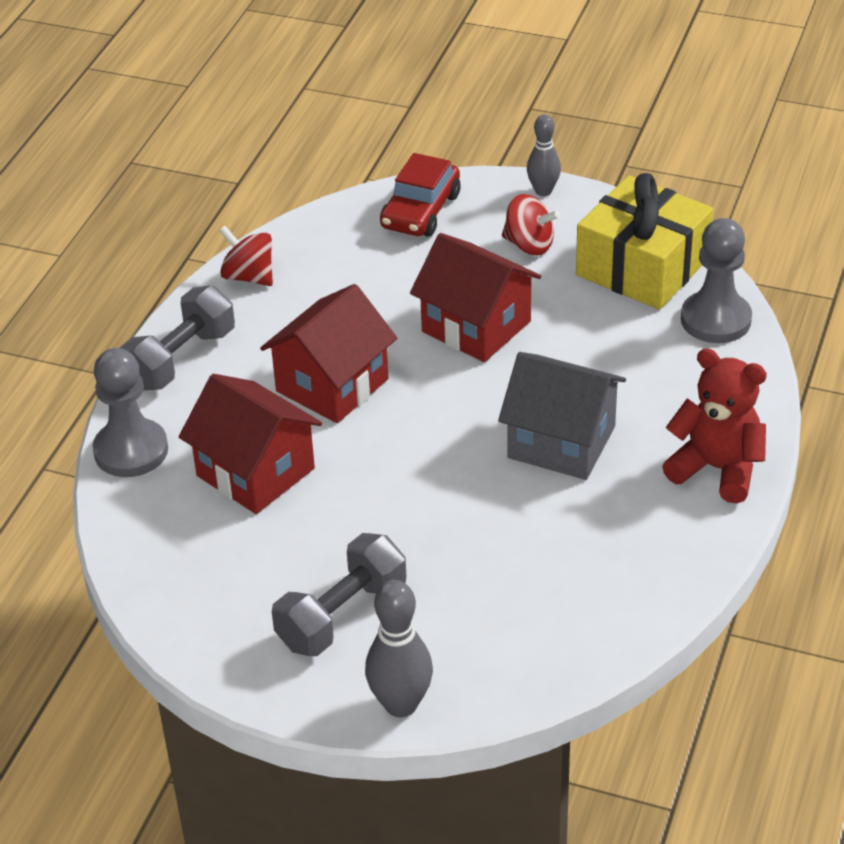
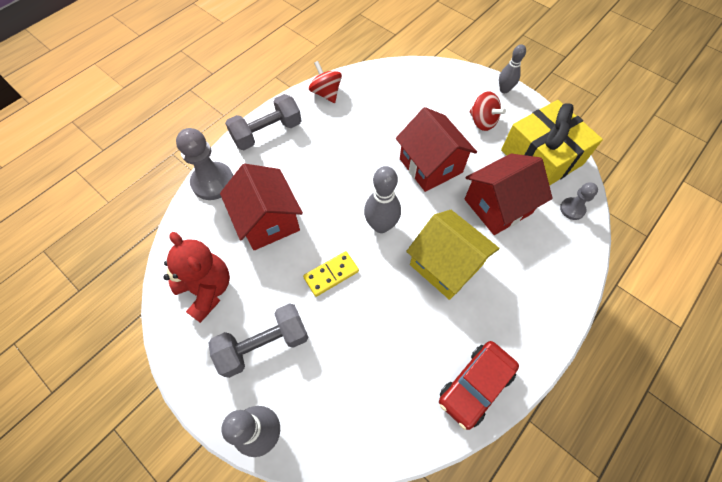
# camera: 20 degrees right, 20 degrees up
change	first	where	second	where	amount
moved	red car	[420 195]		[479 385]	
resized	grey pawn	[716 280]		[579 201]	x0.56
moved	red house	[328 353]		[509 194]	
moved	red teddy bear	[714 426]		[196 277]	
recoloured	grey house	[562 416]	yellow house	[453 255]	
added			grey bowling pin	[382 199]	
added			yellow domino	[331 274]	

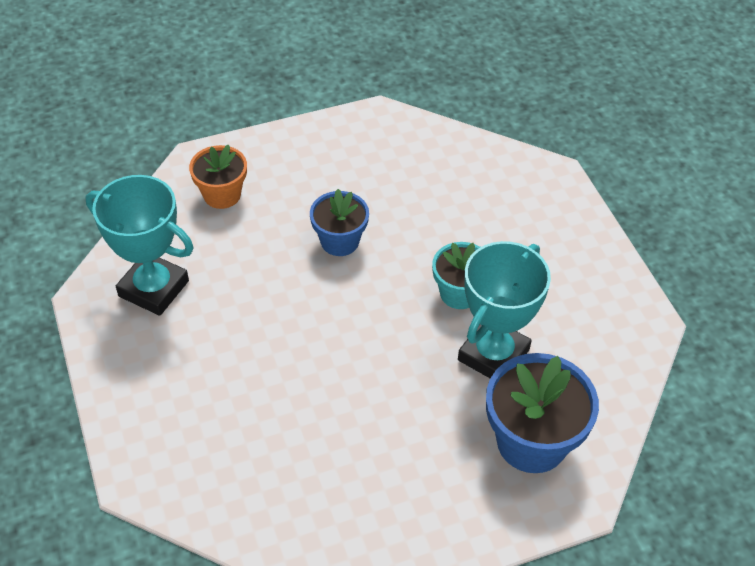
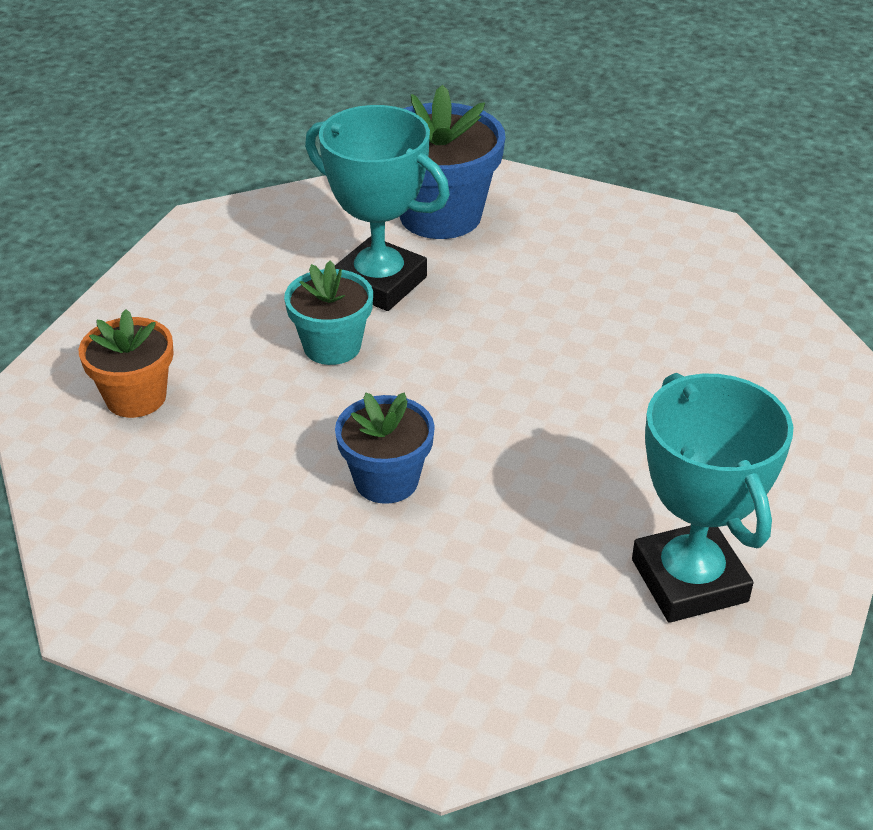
# camera: 135 degrees left, 10 degrees down
change	first	where	second	where	amount
moved	orange flower pot	[218 177]		[126 363]	
turned	turquoise trophy	[504 309]		[377 208]	45 degrees clockwise

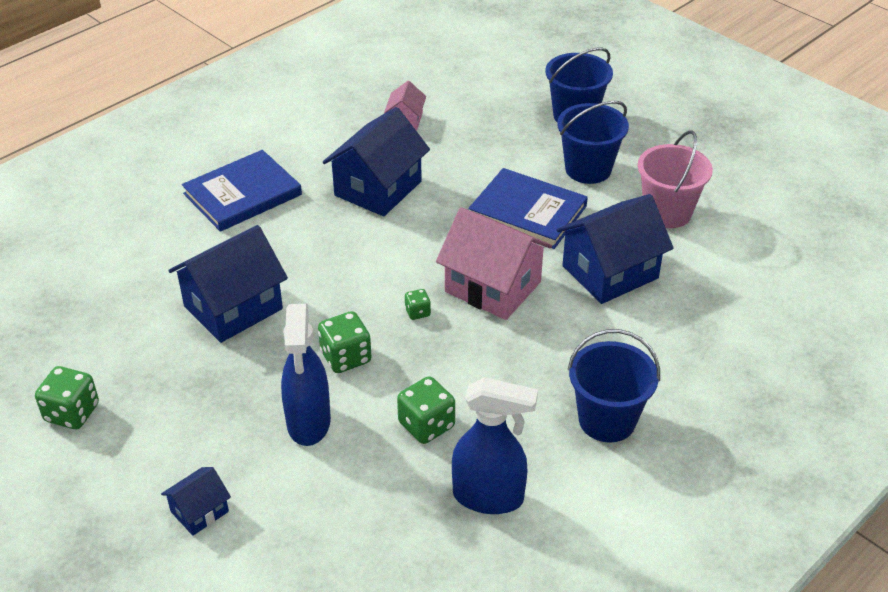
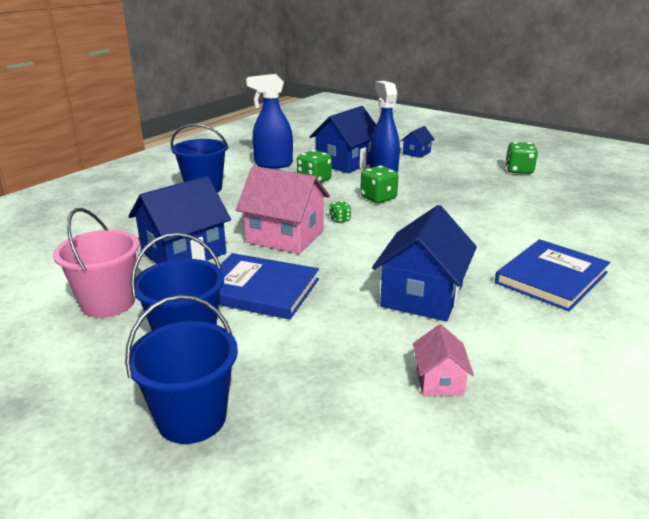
# camera: 170 degrees right, 15 degrees down
change	first	where	second	where	amount
moved	blue house	[228 284]		[342 139]	

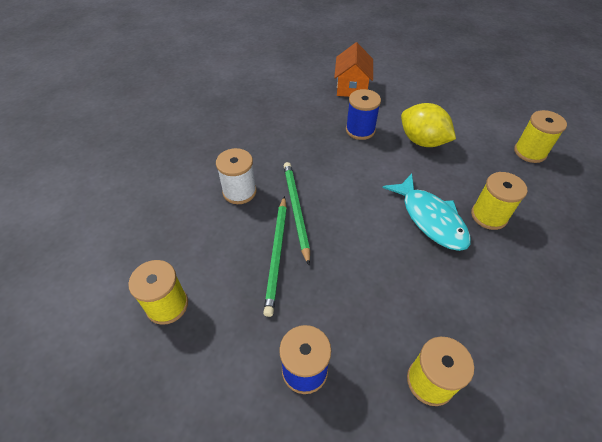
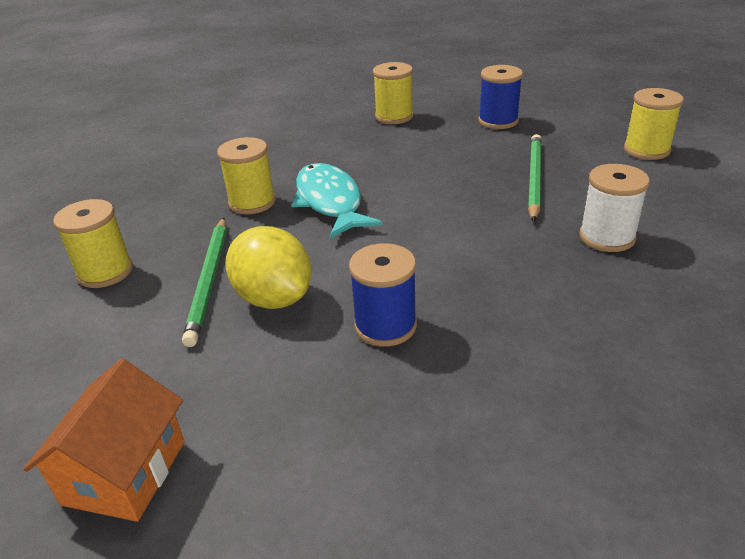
# camera: 170 degrees left, 15 degrees down
change	first	where	second	where	amount
moved	orange house	[353 70]		[104 440]	
moved	green pencil	[297 213]		[204 282]	

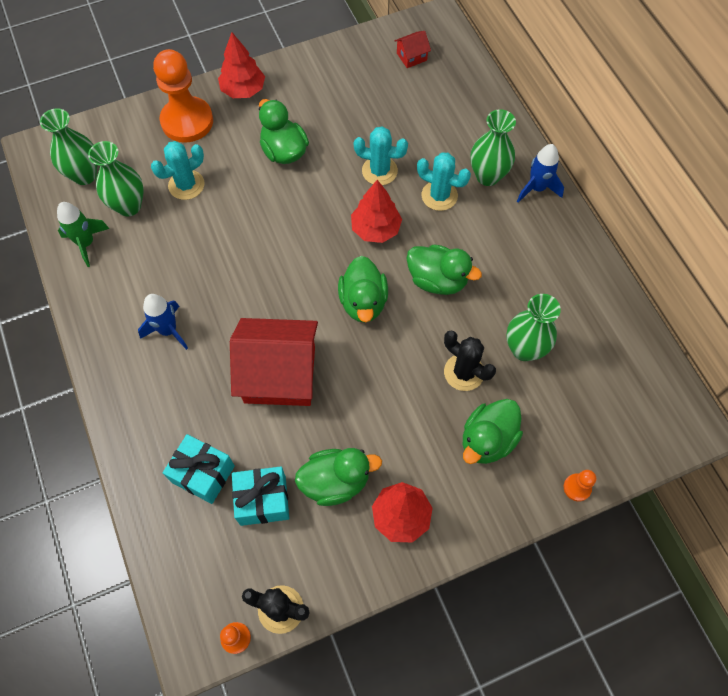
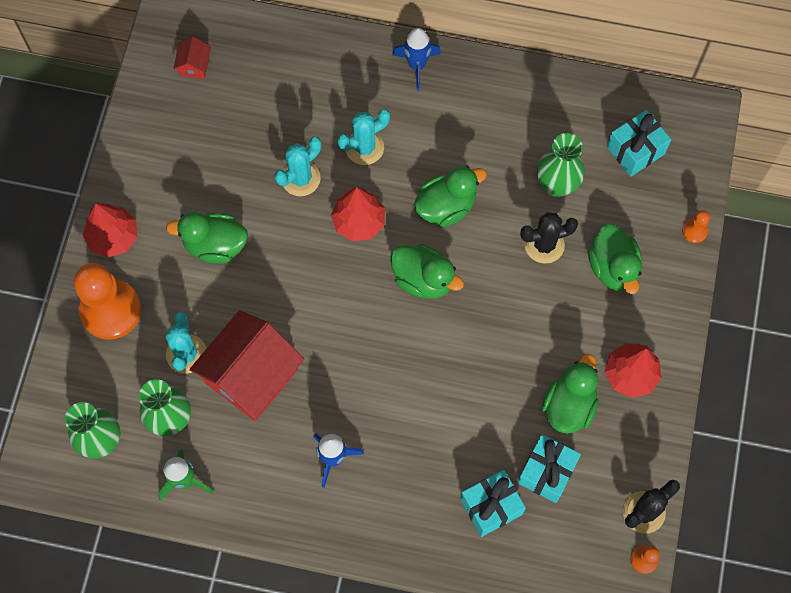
# camera: 55 degrees left, 5 degrees up
change	first	where	second	where	amount
removed	green vase	[493 147]			
moved	red house	[274 362]		[246 365]	
added			turquoise gift	[639 143]	

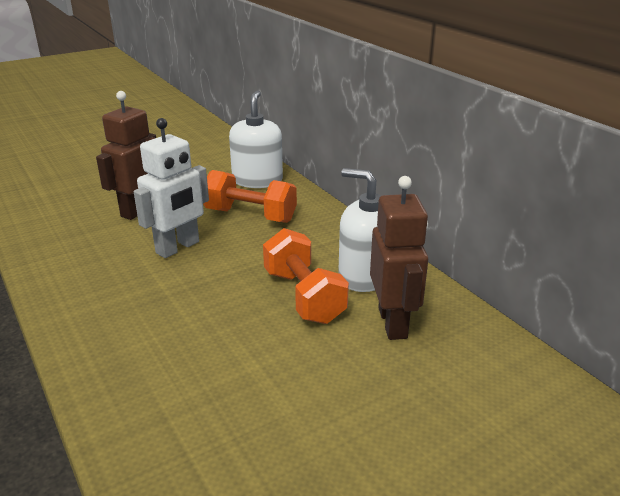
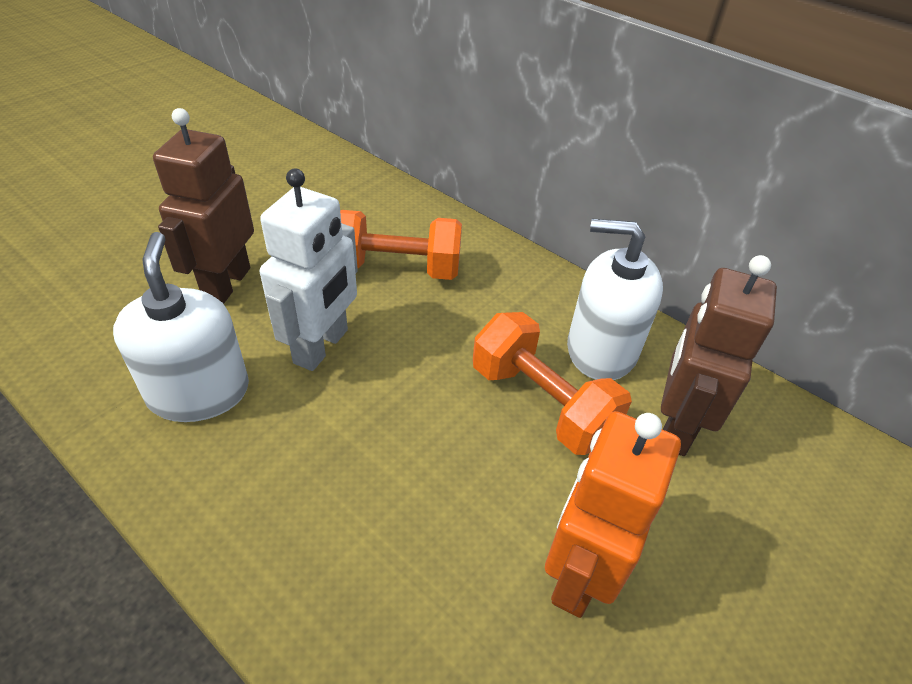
# camera: 20 degrees left, 15 degrees up
change	first	where	second	where	amount
moved	white soap dispenser	[256 139]		[181 327]	
turned	brown robot	[399 258]		[719 355]	135 degrees counterclockwise
added			orange robot	[613 514]	

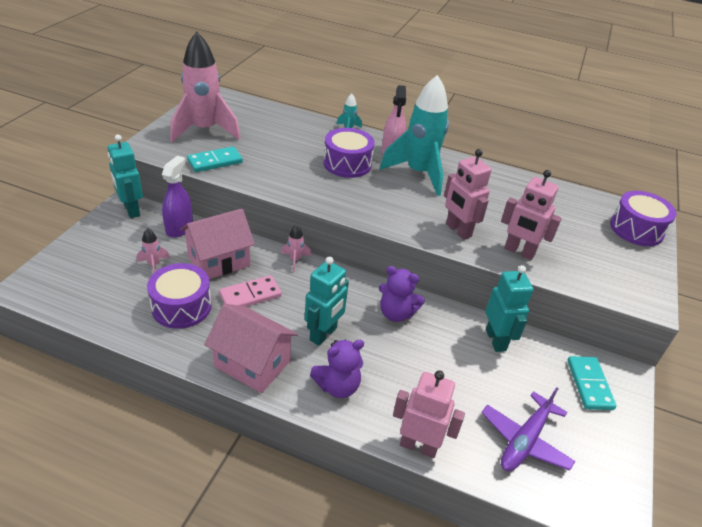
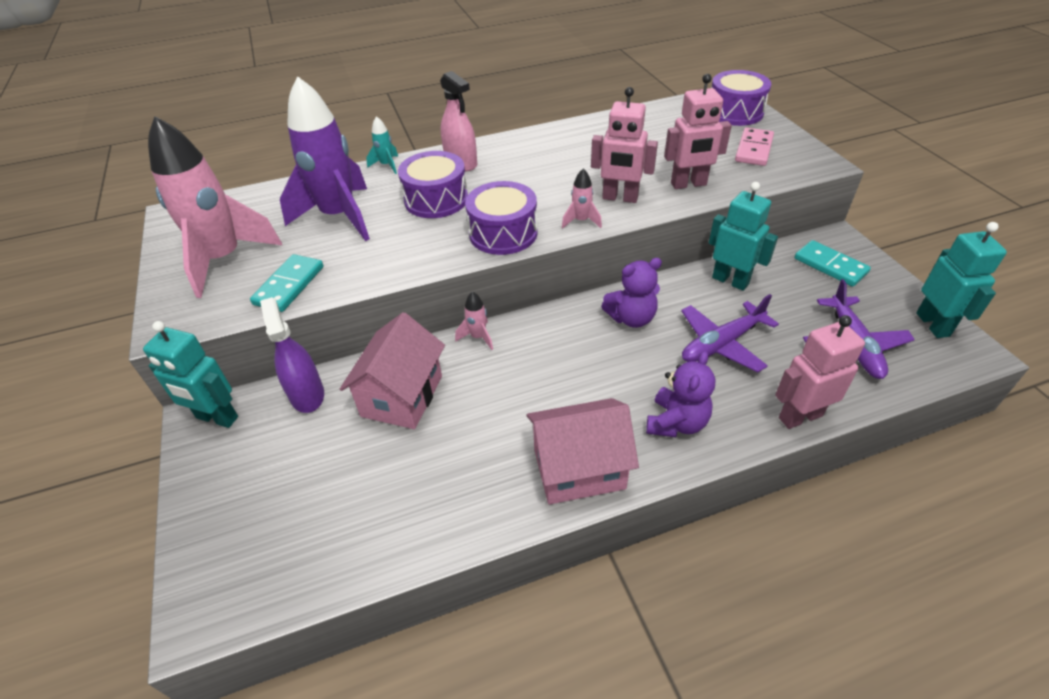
# camera: 35 degrees left, 5 degrees up
change	first	where	second	where	amount
removed	turquoise rocket	[414 135]			
moved	pink rocket	[153 250]		[582 199]	
moved	turquoise robot	[327 301]		[961 280]	
moved	purple drum	[179 296]		[501 218]	
moved	pink domino	[250 291]		[754 147]	
added			purple rocket	[325 158]	
added			purple plane	[730 333]	

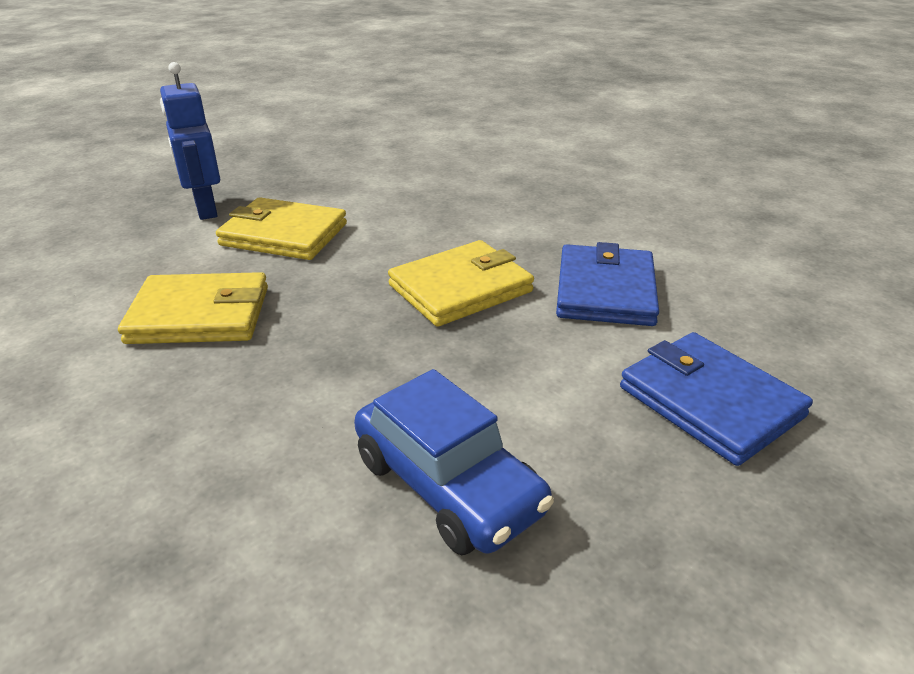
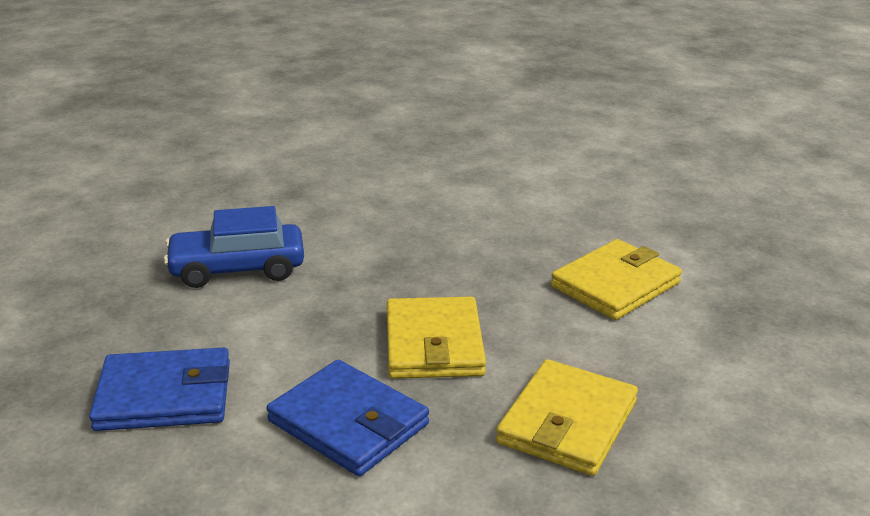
# camera: 120 degrees right, 5 degrees down
change	first	where	second	where	amount
removed	blue robot	[190 141]			
moved	yellow wallet	[193 308]		[567 417]	

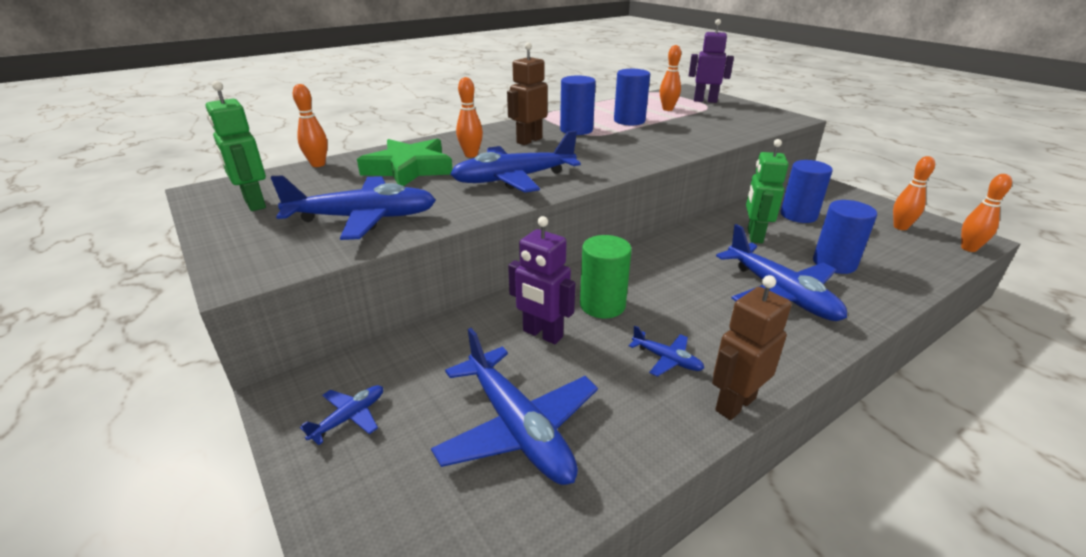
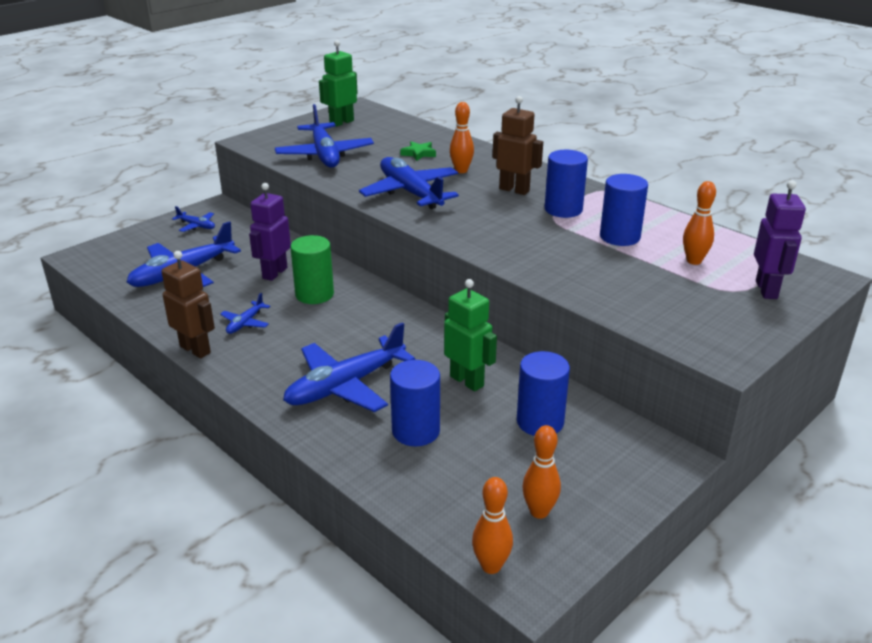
# camera: 80 degrees right, 0 degrees up
change	first	where	second	where	amount
removed	orange bowling pin	[310 125]			
resized	green star	[405 162]		[418 151]	x0.46
turned	green robot	[767 191]		[470 335]	45 degrees clockwise

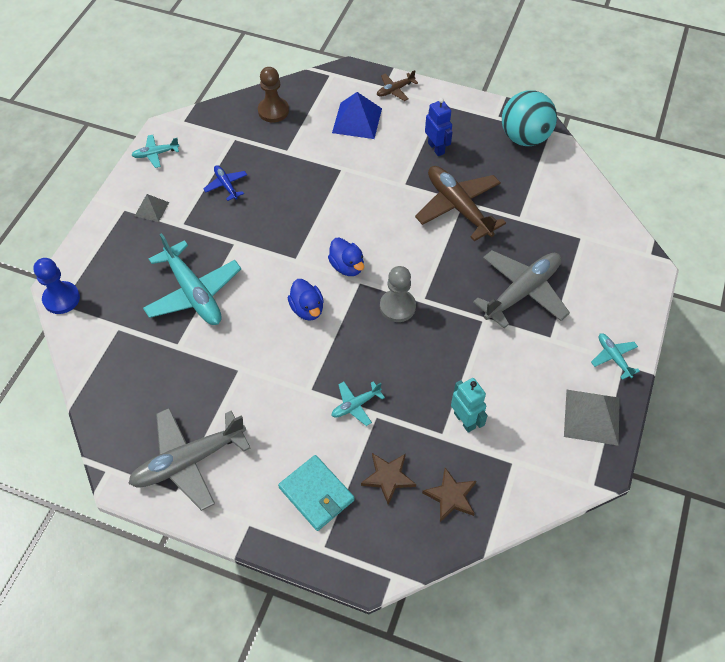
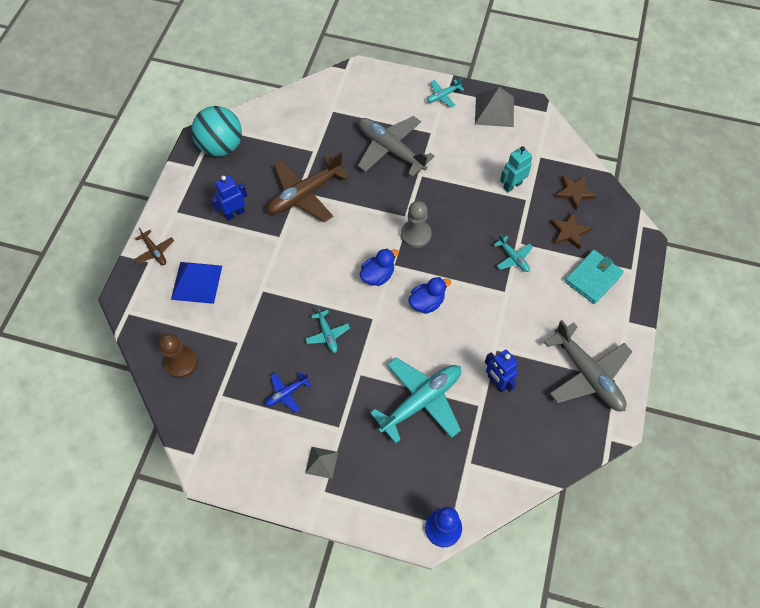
# camera: 95 degrees left, 5 degrees up
change	first	where	second	where	amount
moved	turquoise plane	[155 151]		[327 330]	
added			blue robot	[501 371]	

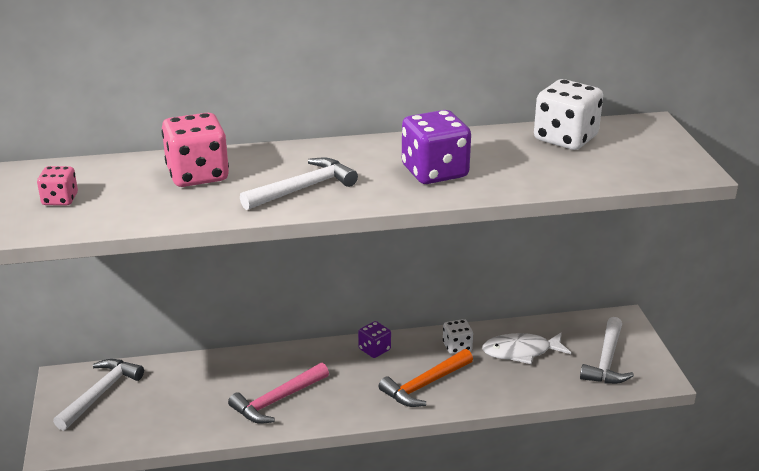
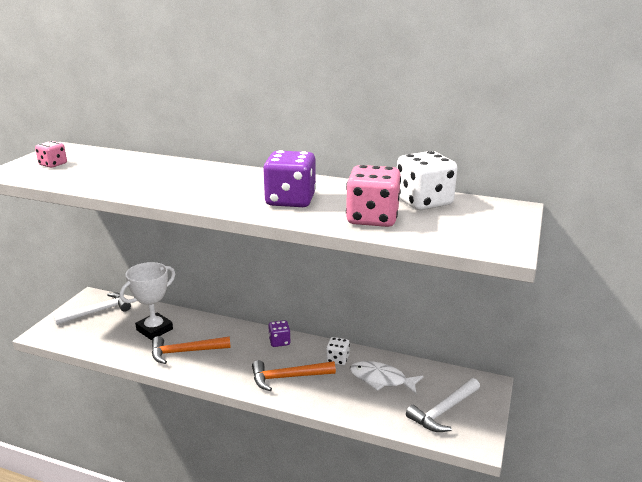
# camera: 30 degrees right, 5 degrees down
change	first	where	second	where	amount
moved	pink dice	[195 149]		[373 196]	
removed	white hammer	[299 184]			
recoloured	pink hammer	[278 393]	orange hammer	[191 350]	
added			white trophy	[147 301]	

